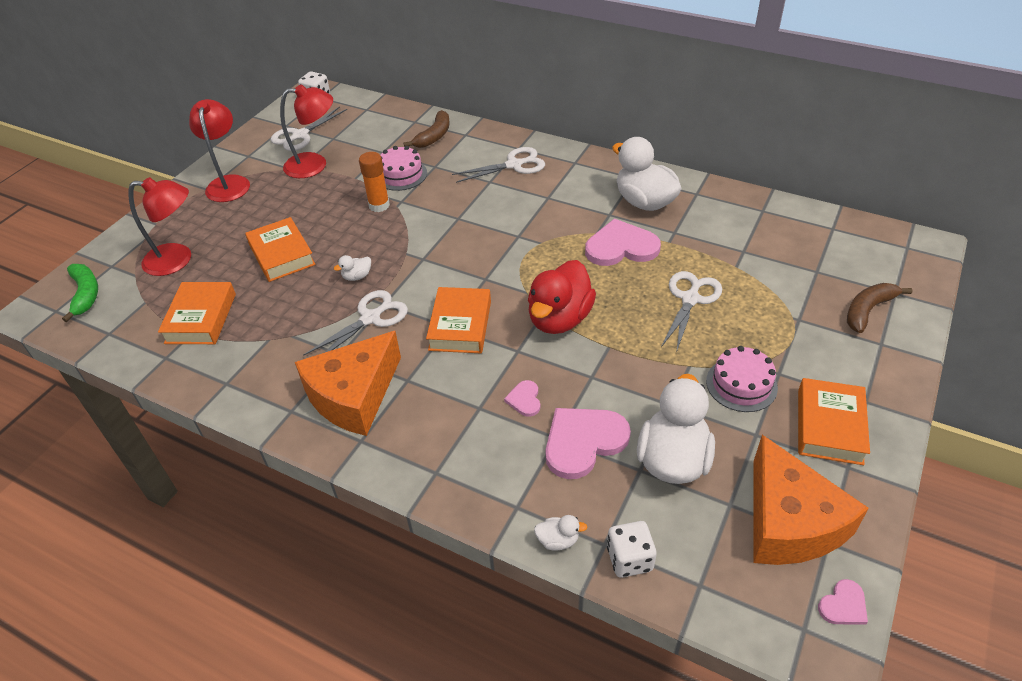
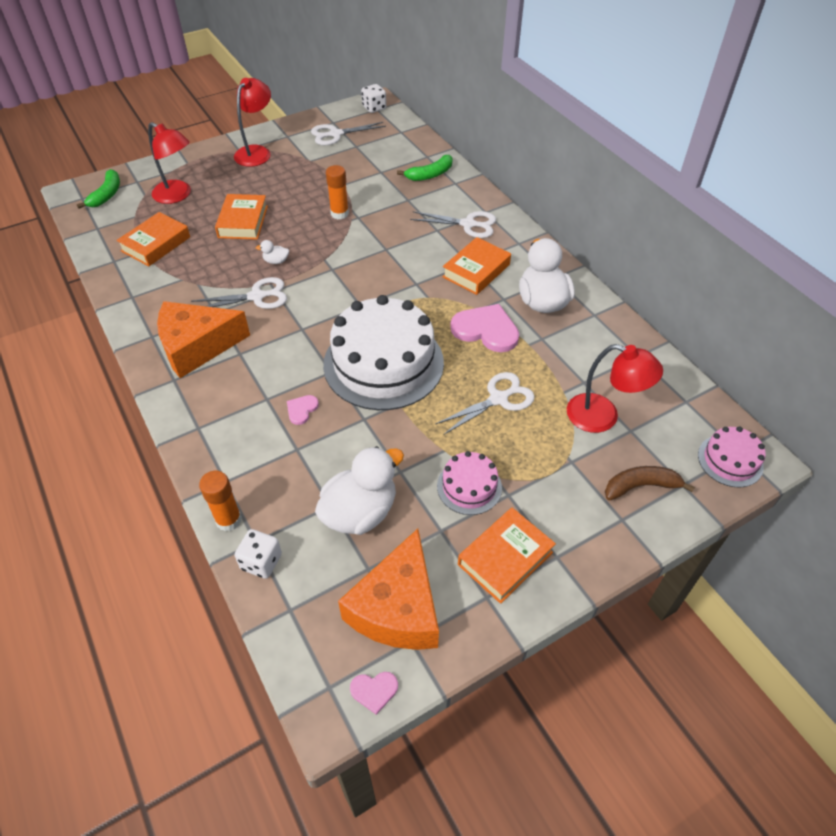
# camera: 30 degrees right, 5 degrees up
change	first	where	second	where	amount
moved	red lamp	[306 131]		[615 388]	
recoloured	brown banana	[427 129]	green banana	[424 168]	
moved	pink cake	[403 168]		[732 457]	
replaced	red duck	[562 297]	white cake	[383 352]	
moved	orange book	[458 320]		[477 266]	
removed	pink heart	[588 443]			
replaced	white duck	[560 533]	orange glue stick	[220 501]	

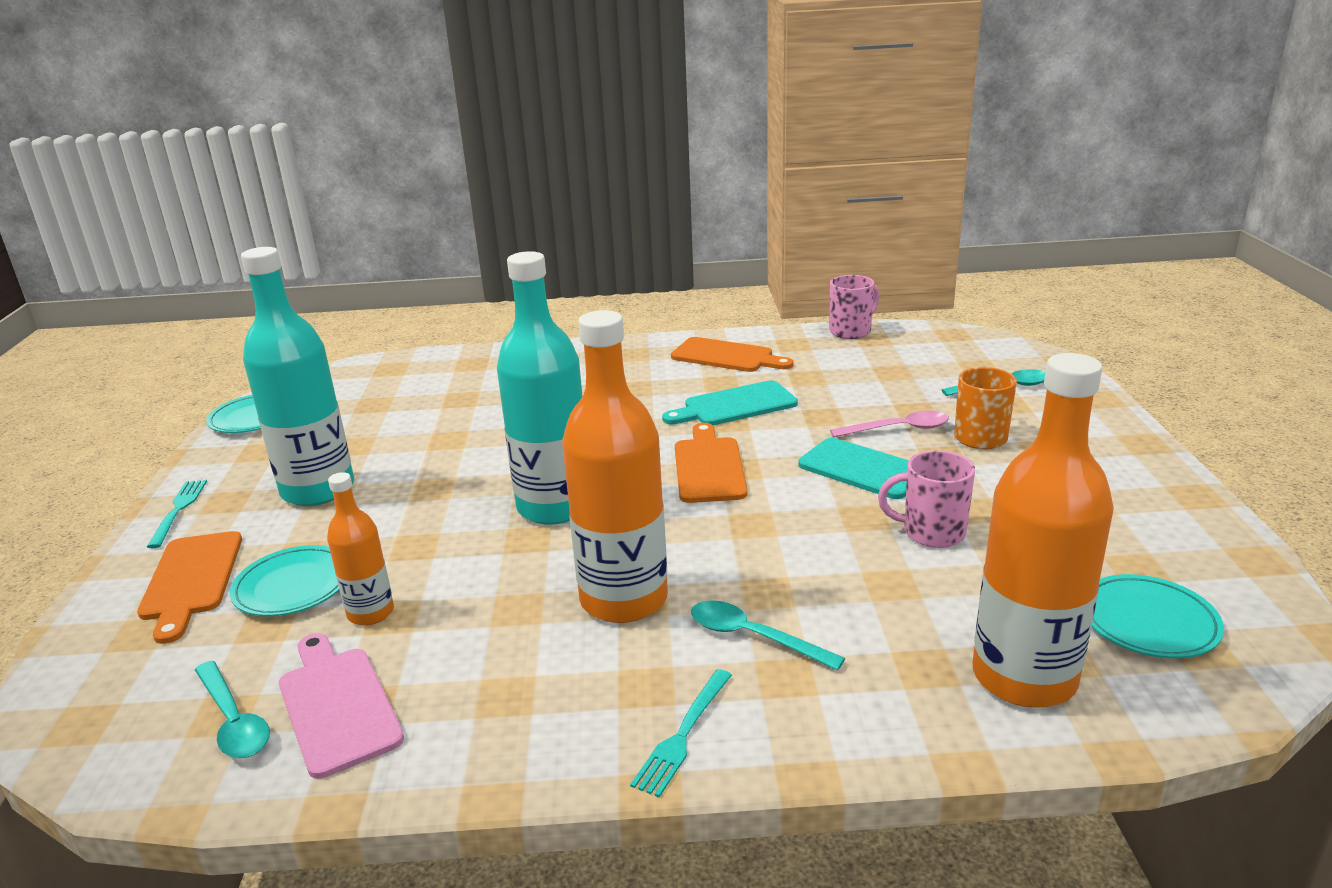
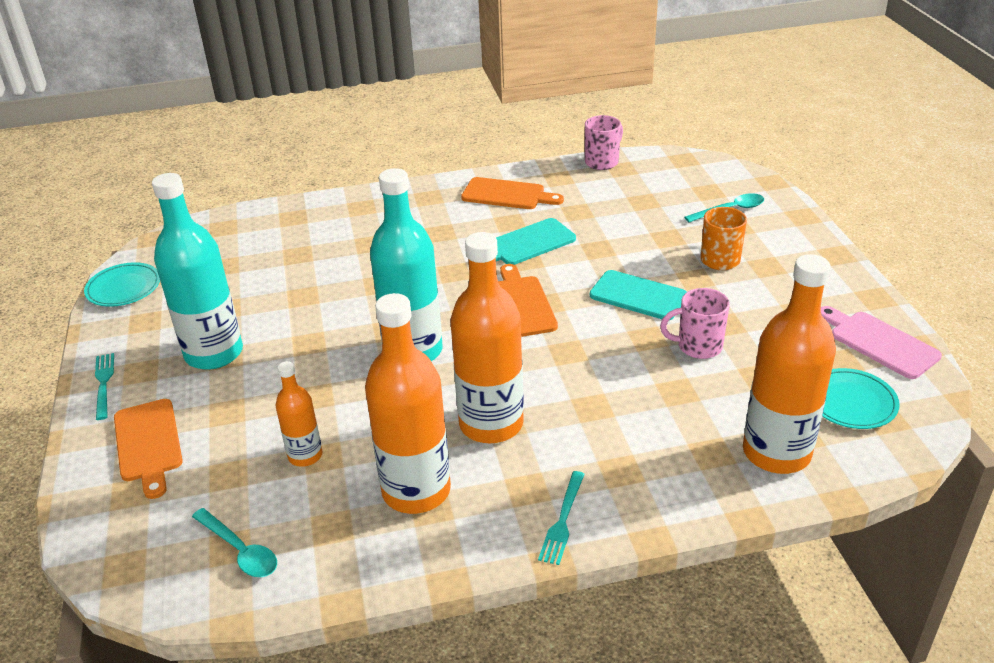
# camera: 10 degrees left, 10 degrees up
change	first	where	second	where	amount
removed	pink spoon	[889 424]			
removed	turquoise plate	[285 580]			
removed	turquoise spoon	[768 635]			
moved	pink cutting board	[341 706]		[881 342]	
added			orange bottle	[408 403]	

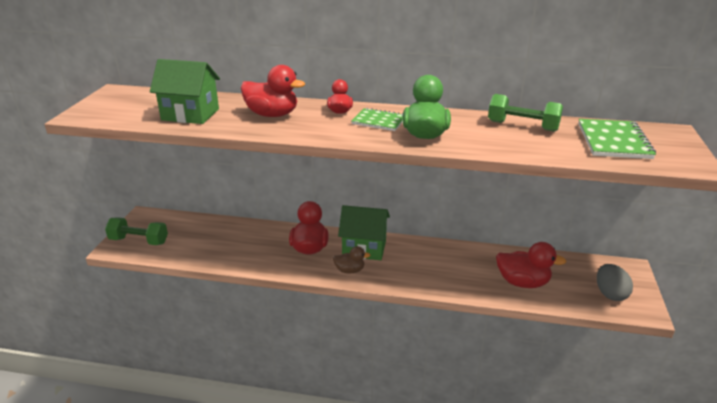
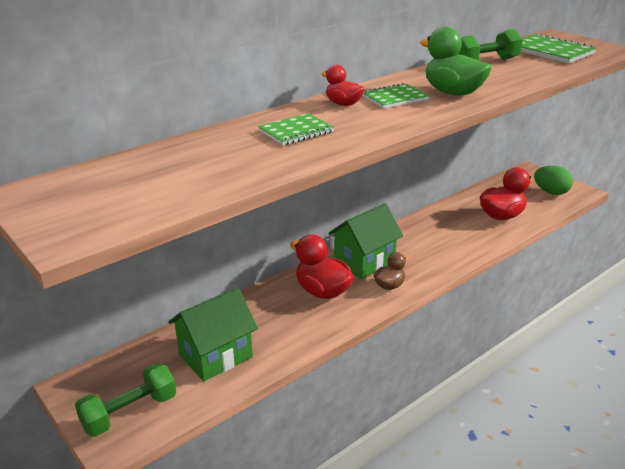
# camera: 50 degrees left, 0 degrees up
change	first	where	second	where	amount
moved	green house	[185 91]		[213 334]	
replaced	red duck	[272 91]	green notebook	[296 129]	
recoloured	grey egg	[615 282]	green egg	[553 180]	

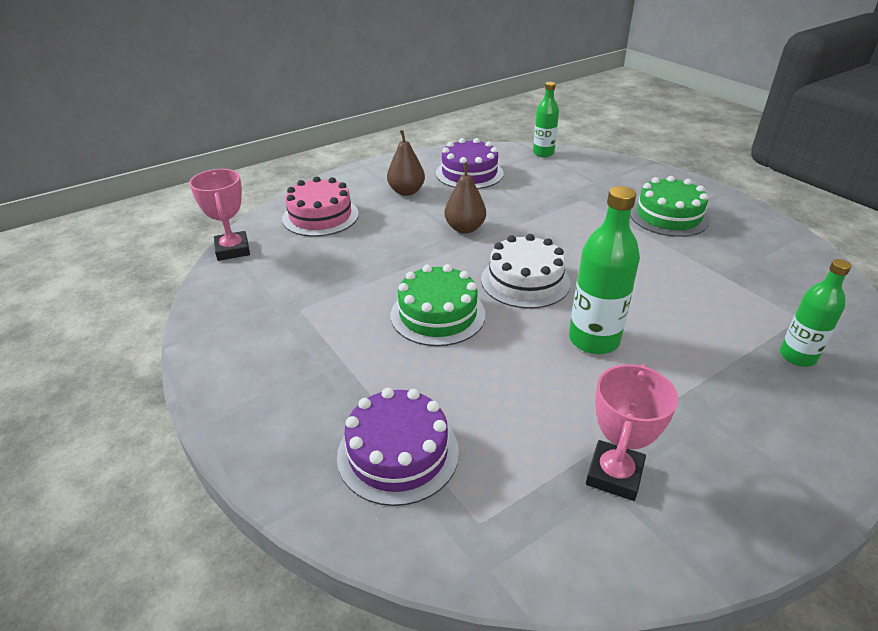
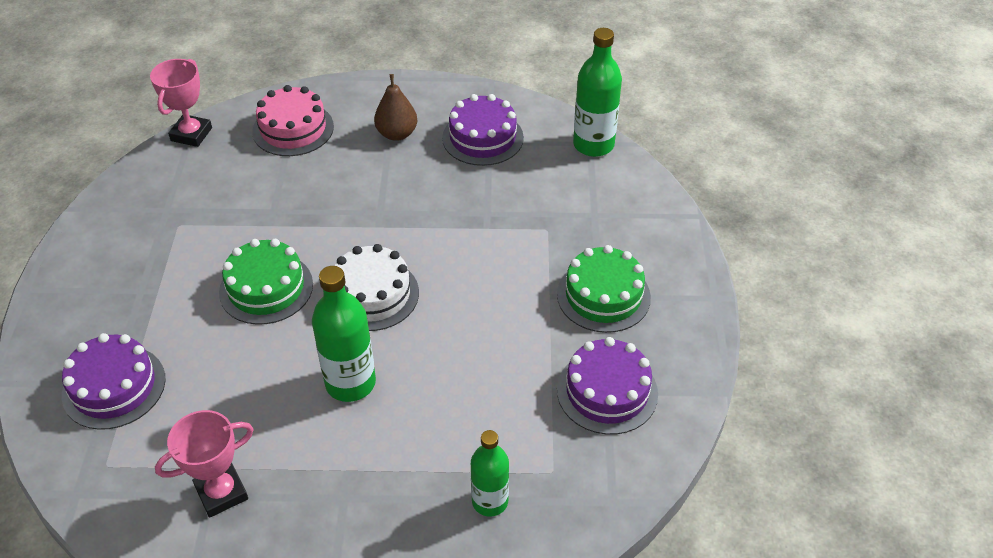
# camera: 35 degrees right, 10 degrees up
change	first	where	second	where	amount
resized	green bottle	[546 119]		[597 92]	x1.52
removed	brown pear	[465 198]			
added			purple cake	[607 386]	

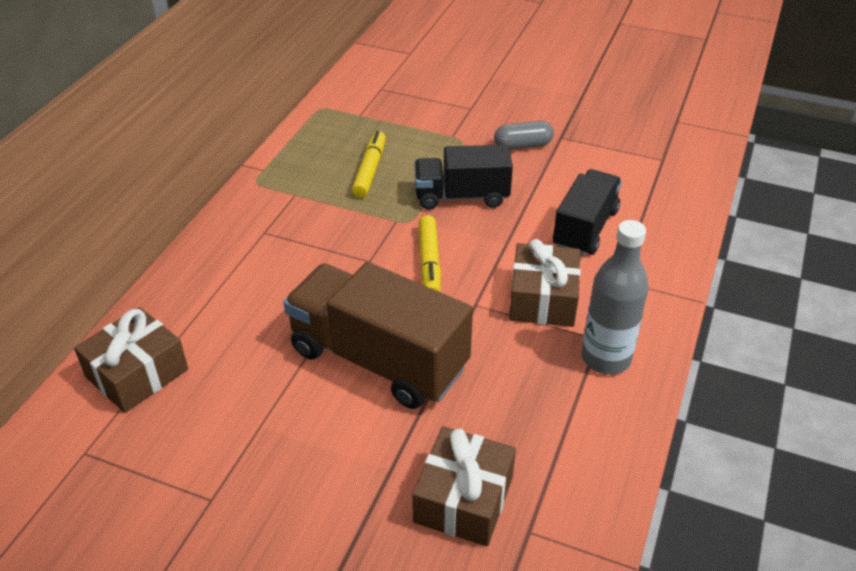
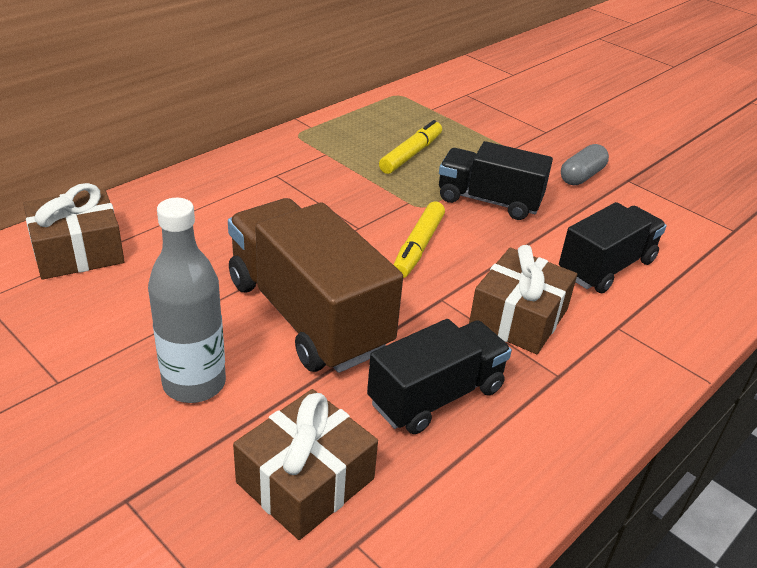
# camera: 20 degrees right, 5 degrees down
change	first	where	second	where	amount
turned	grey capsule	[524 135]		[585 164]	60 degrees counterclockwise
moved	grey bottle	[615 297]		[187 300]	
added			black truck	[439 376]	

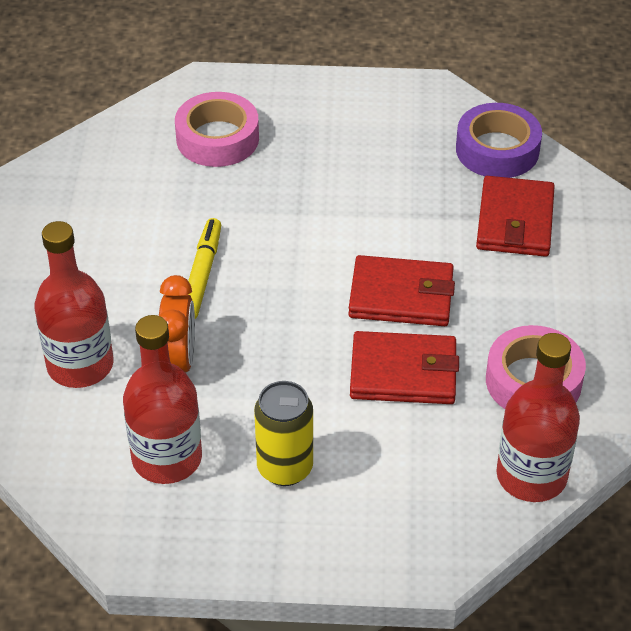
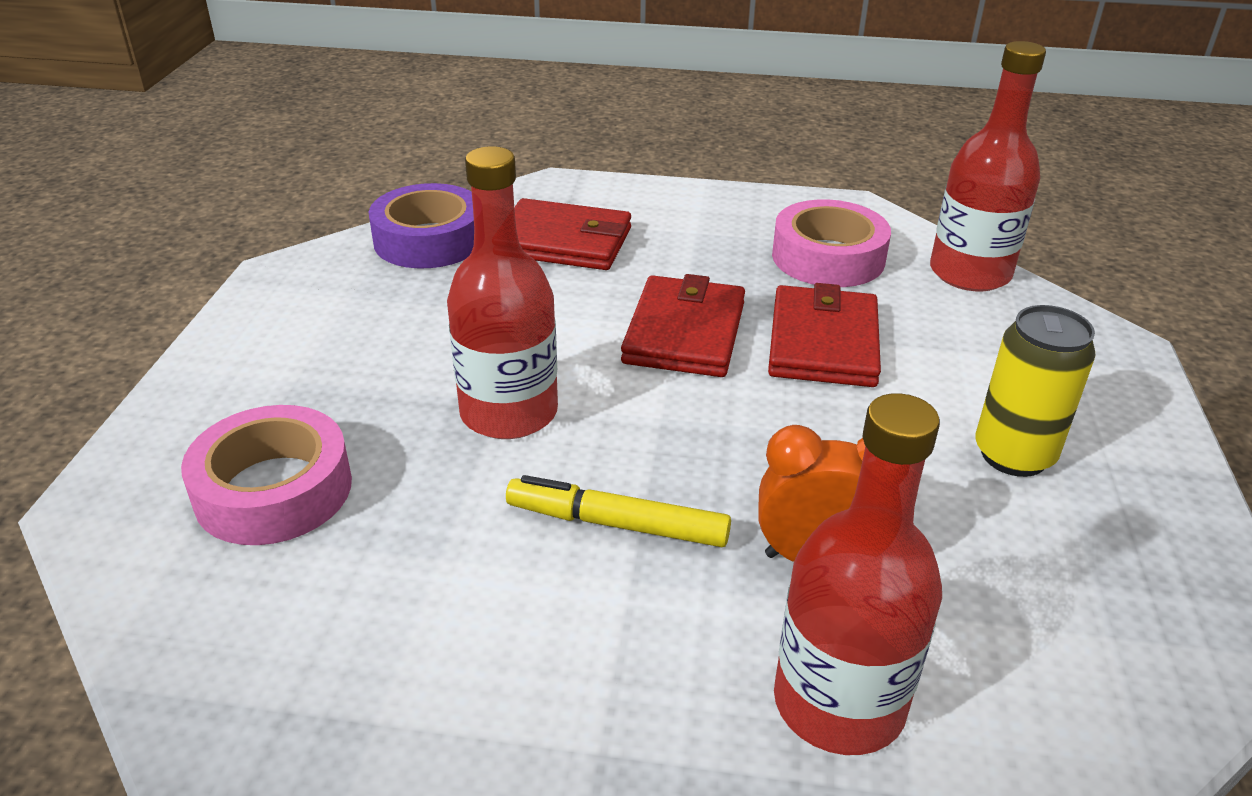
# camera: 85 degrees left, 10 degrees down
change	first	where	second	where	amount
moved	red bottle	[162 399]		[502 292]	

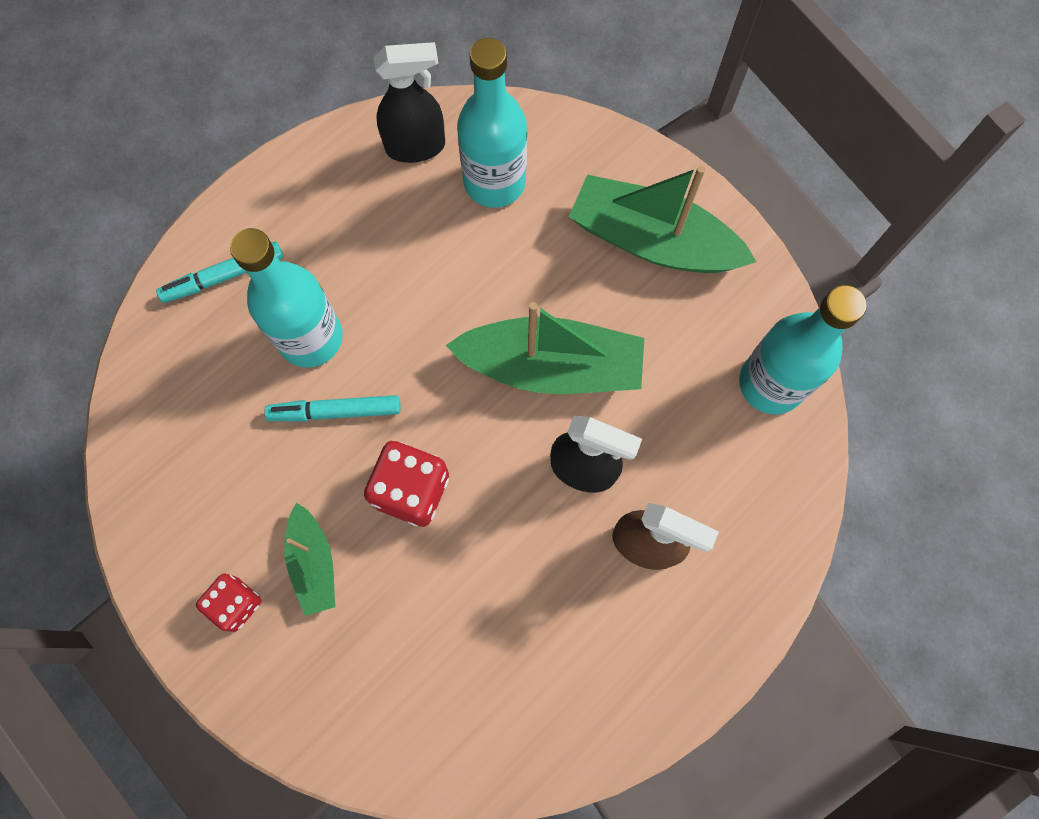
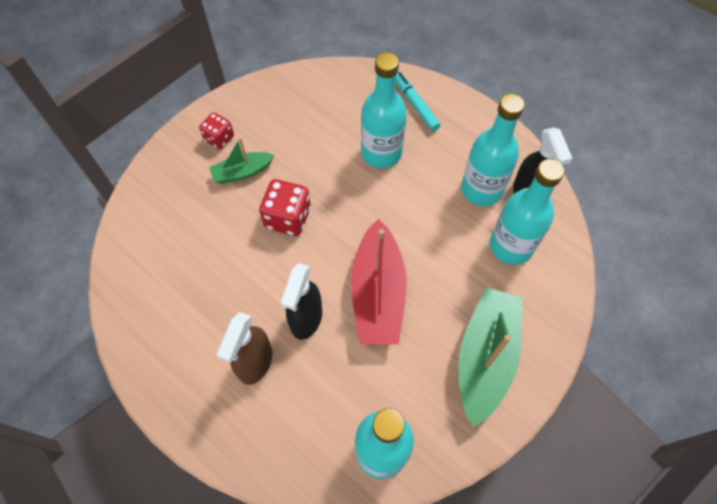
# camera: 85 degrees right, 10 degrees down
change	first	where	second	where	amount
recoloured	green boat	[544 348]	red boat	[379 282]	
removed	turquoise marker	[332 408]			
added			turquoise bottle	[493 150]	

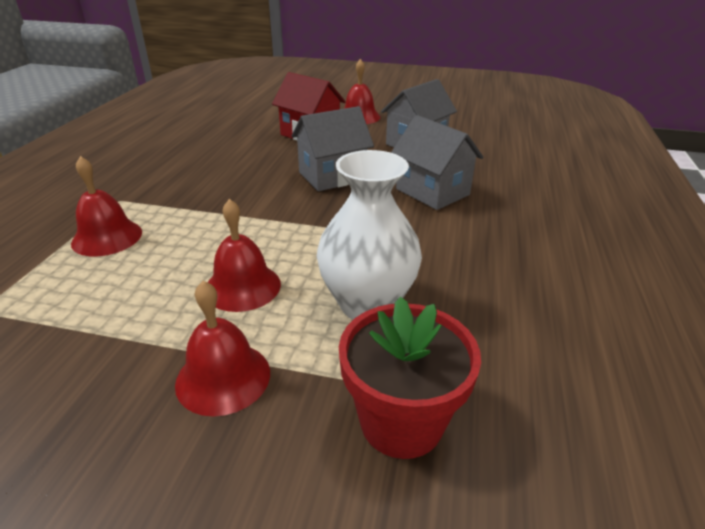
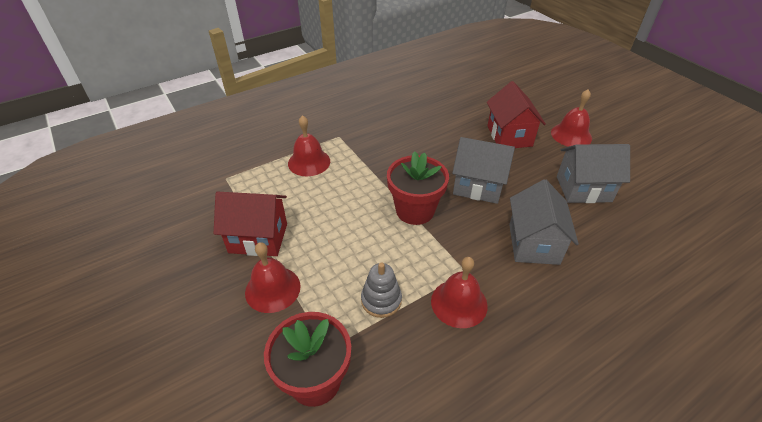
# camera: 45 degrees right, 10 degrees up
change	first	where	second	where	amount
replaced	white vase	[369 235]	grey stacking toy	[381 290]	
moved	red bell	[244 255]		[459 292]	
added			red flower pot	[418 188]	
added			red house	[250 224]	

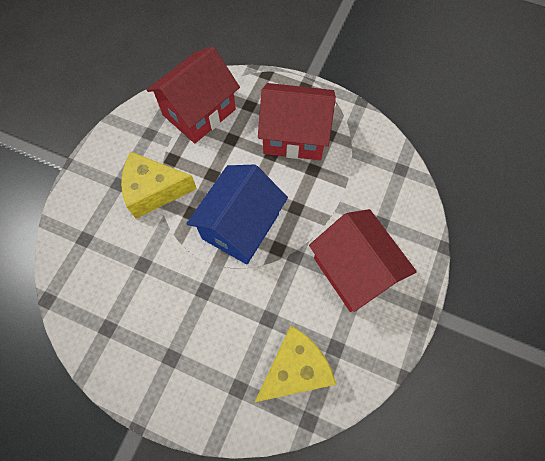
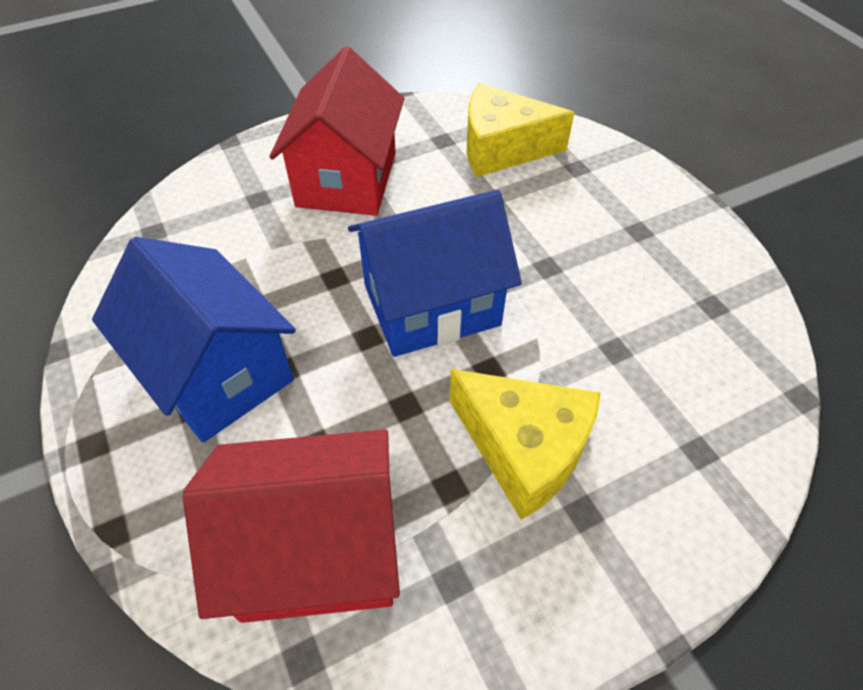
# camera: 140 degrees left, 15 degrees down
change	first	where	second	where	amount
recoloured	red house	[297 121]	blue house	[194 340]	

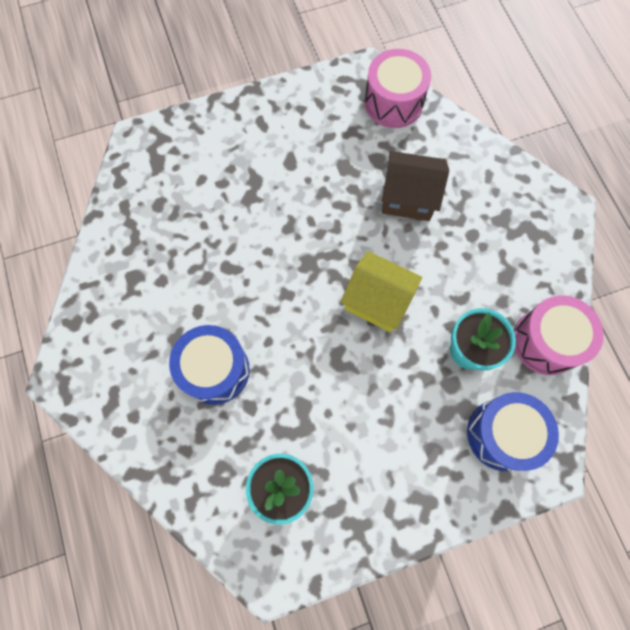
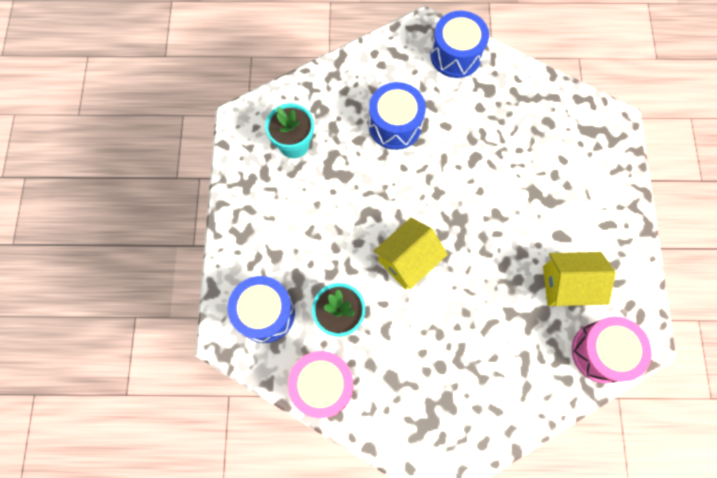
# camera: 110 degrees right, 0 degrees up
change	first	where	second	where	amount
removed	brown house	[415 186]			
added			blue drum	[459 44]	
added			yellow house	[579 279]	

